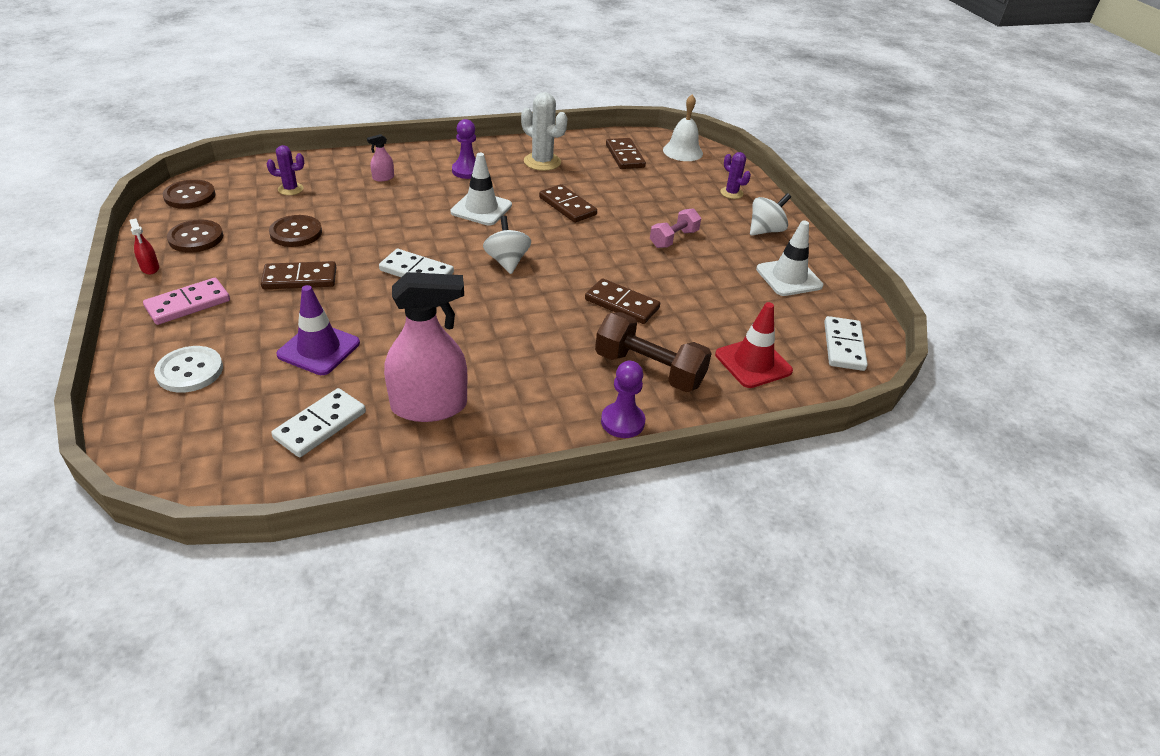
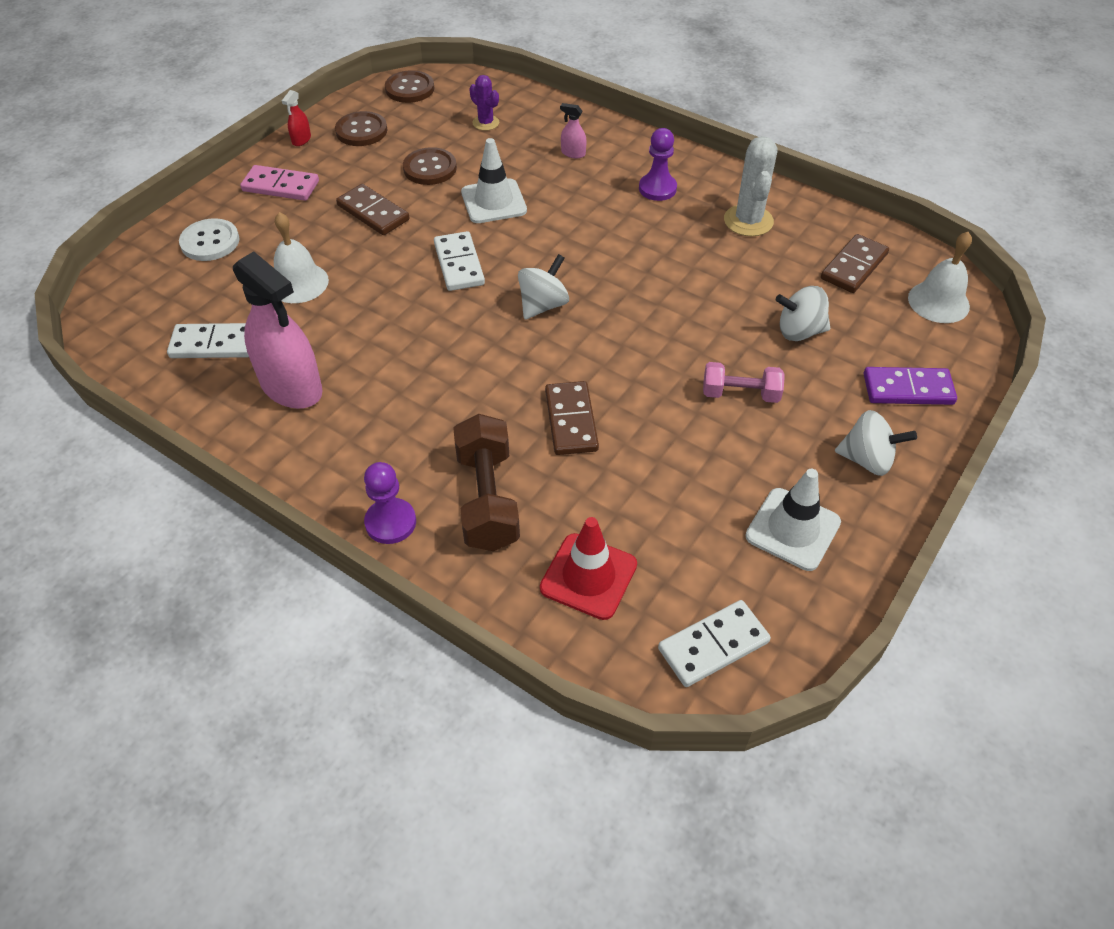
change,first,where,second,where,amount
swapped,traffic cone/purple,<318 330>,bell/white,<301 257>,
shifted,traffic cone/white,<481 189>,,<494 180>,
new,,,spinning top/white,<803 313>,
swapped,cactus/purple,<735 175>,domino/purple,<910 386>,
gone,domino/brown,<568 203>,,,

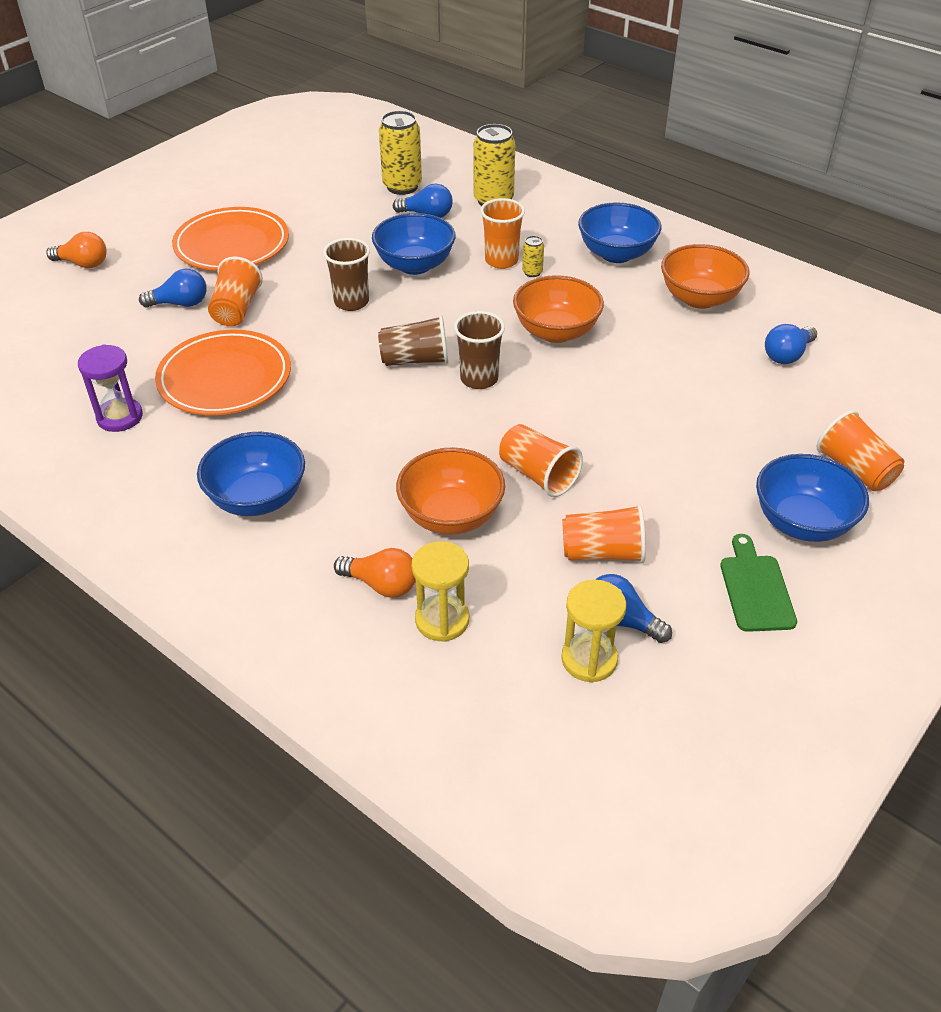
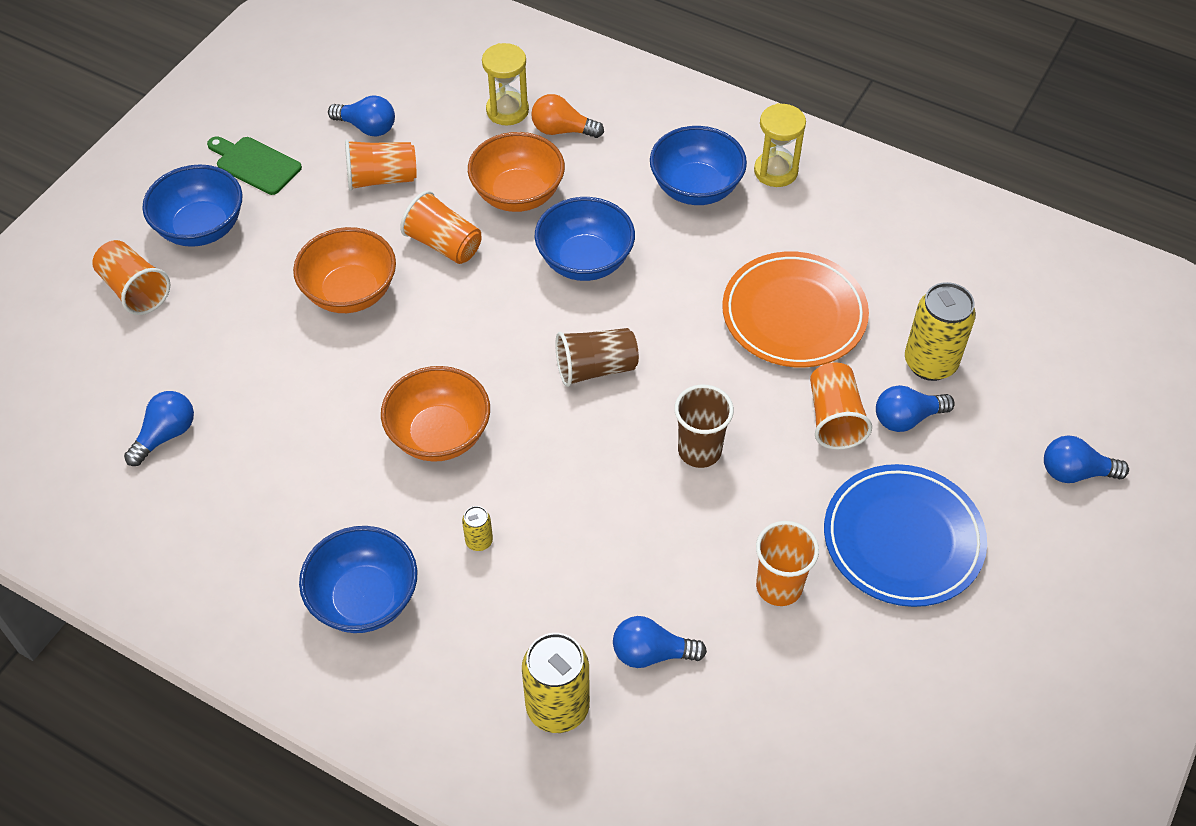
change,first,where,second,where,amount
rotated,cutting board/green,<758 583>,,<254 166>,135 degrees clockwise
shifted,bowl/orange,<705 276>,,<344 270>,
shifted,bowl/blue,<413 244>,,<585 239>,
shifted,hourglass/yellow,<593 631>,,<780 145>,
shifted,cup/orange,<502 233>,,<787 563>,
repainted,plate/orange,<230 239>,plate/blue,<905 535>,
shifted,can/yellow,<400 153>,,<940 331>,
repainted,light bulb/orange,<76 250>,light bulb/blue,<1086 459>,
gone,hourglass/purple,<110 388>,,,
gone,cup/brown,<479 350>,,,

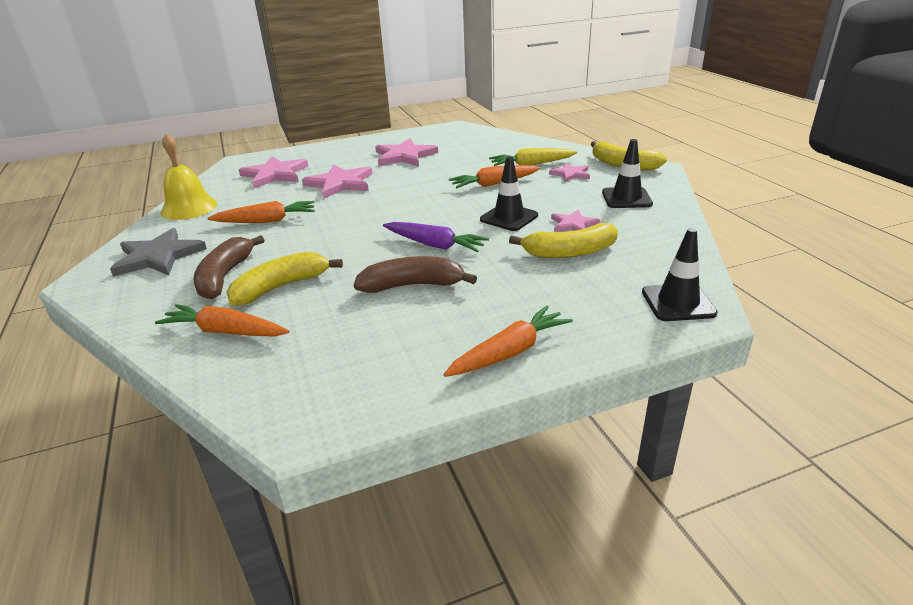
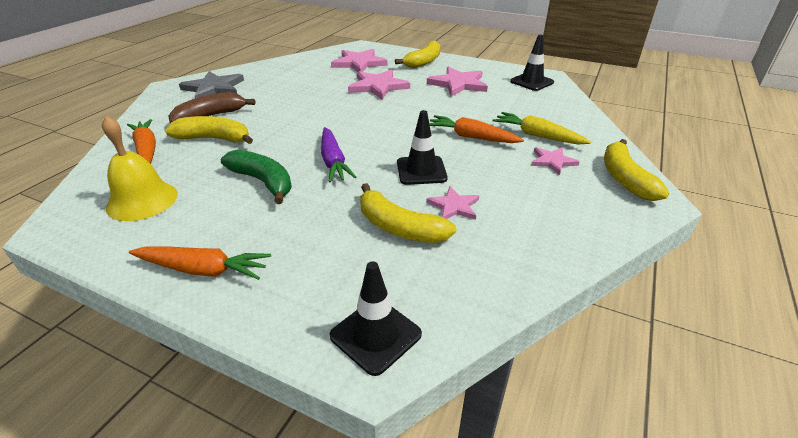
change,first,where,second,where,amount
shifted,bell/yellow,<189 177>,,<140 168>,
repainted,banana/brown,<415 274>,banana/green,<256 177>,
new,,,banana/yellow,<417 54>,
shifted,traffic cone/black,<627 173>,,<532 62>,
gone,carrot/orange,<261 212>,,,

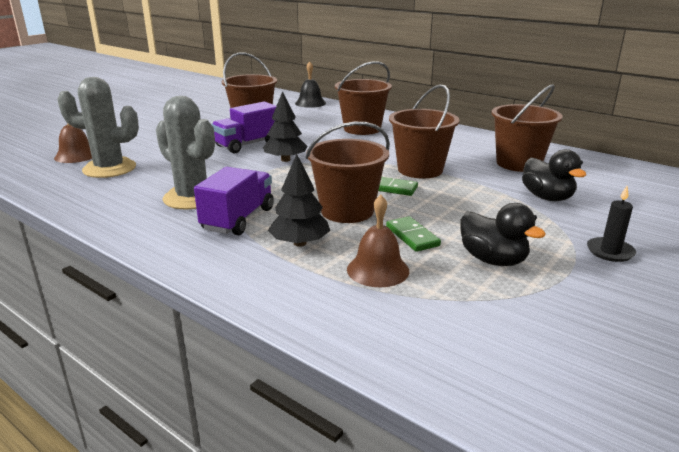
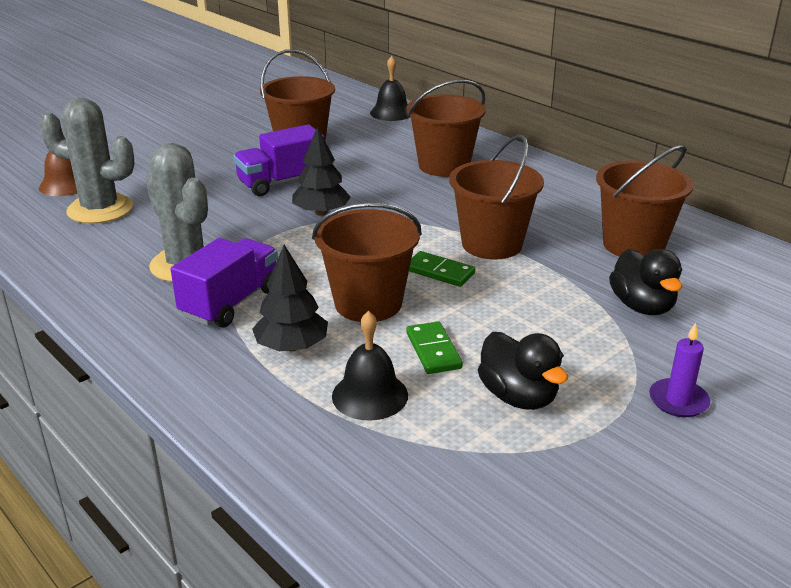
change,first,where,second,where,amount
repainted,bell/brown,<378 241>,bell/black,<370 366>,
repainted,candle/black,<611 224>,candle/purple,<679 370>,

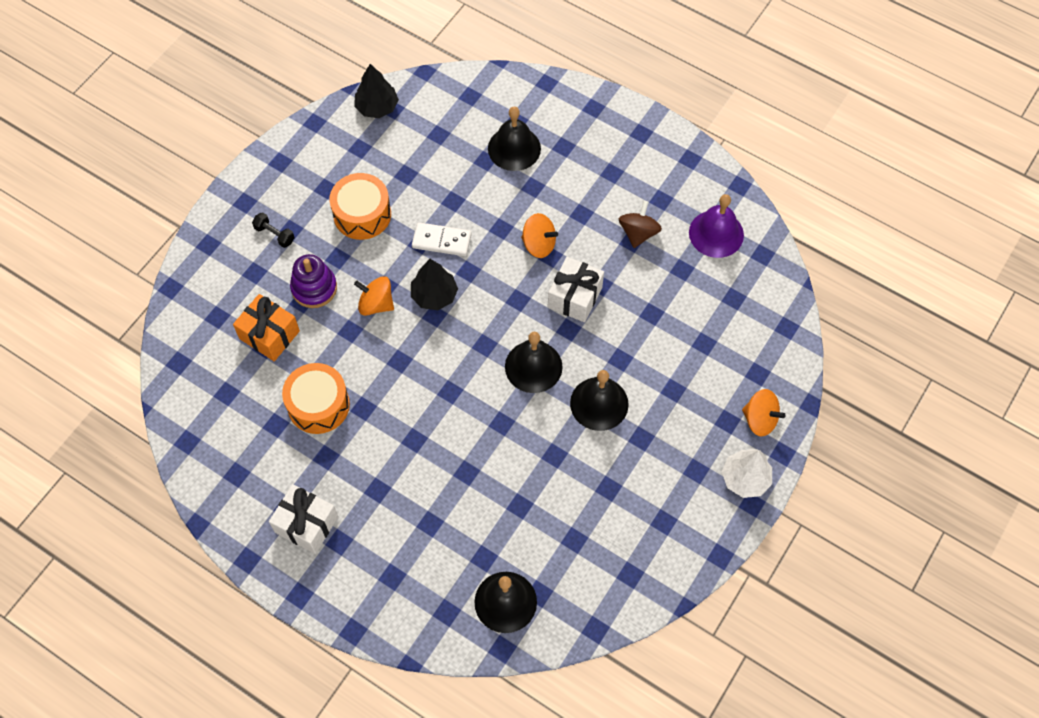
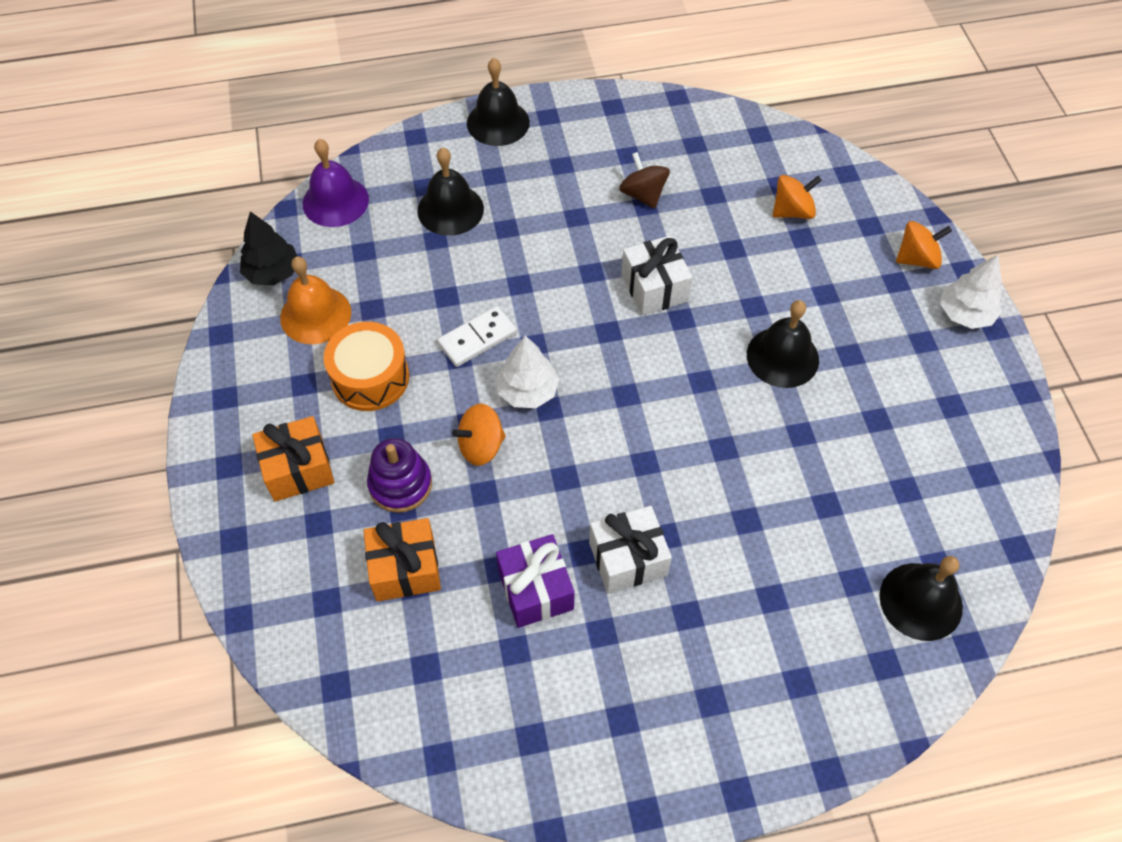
change,first,where,second,where,amount
swapped,dumbbell/black,<273 230>,gift/orange,<293 459>,
new,,,bell/orange,<315 300>,
shifted,bell/purple,<716 226>,,<336 183>,
shifted,bell/black,<534 362>,,<498 102>,
repainted,tree/black,<434 284>,tree/white,<527 372>,
swapped,drum/orange,<316 398>,gift/purple,<535 581>,
shifted,gift/white,<303 519>,,<630 550>,
shifted,spinning top/orange,<539 235>,,<797 197>,

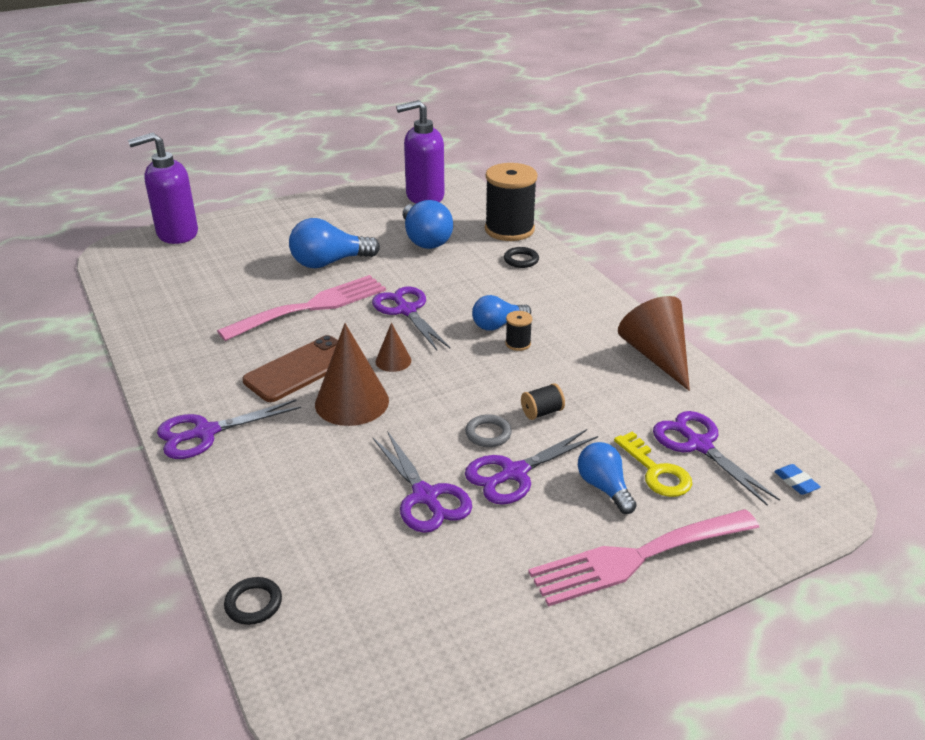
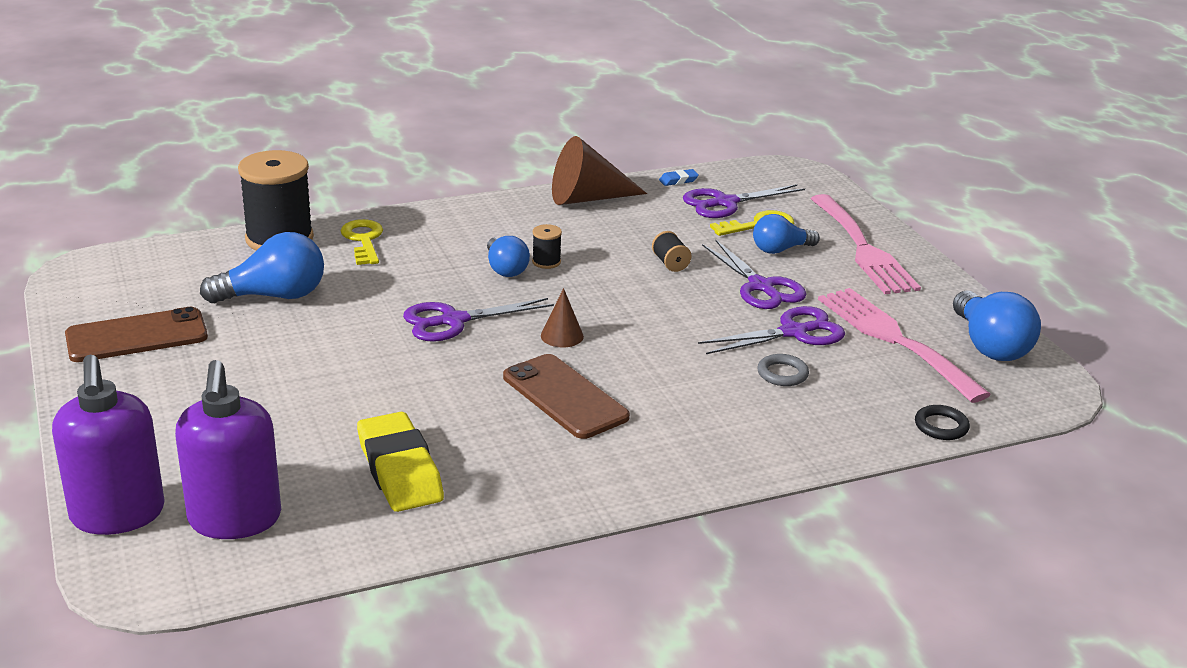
change,first,where,second,where,amount
new,,,phone/brown,<136 334>,
shifted,soap dispenser/purple,<420 152>,,<228 449>,
swapped,ring/black,<521 257>,key/yellow,<362 242>,
new,,,eraser/yellow,<400 462>,
shifted,eraser/blue,<797 479>,,<679 177>,
shifted,ring/grey,<488 430>,,<783 370>,
shifted,fork/pink,<301 308>,,<904 345>,
shifted,light bulb/blue,<334 243>,,<997 325>,
gone,scissors/purple,<229 429>,,,
gone,cone/brown,<352 374>,,,

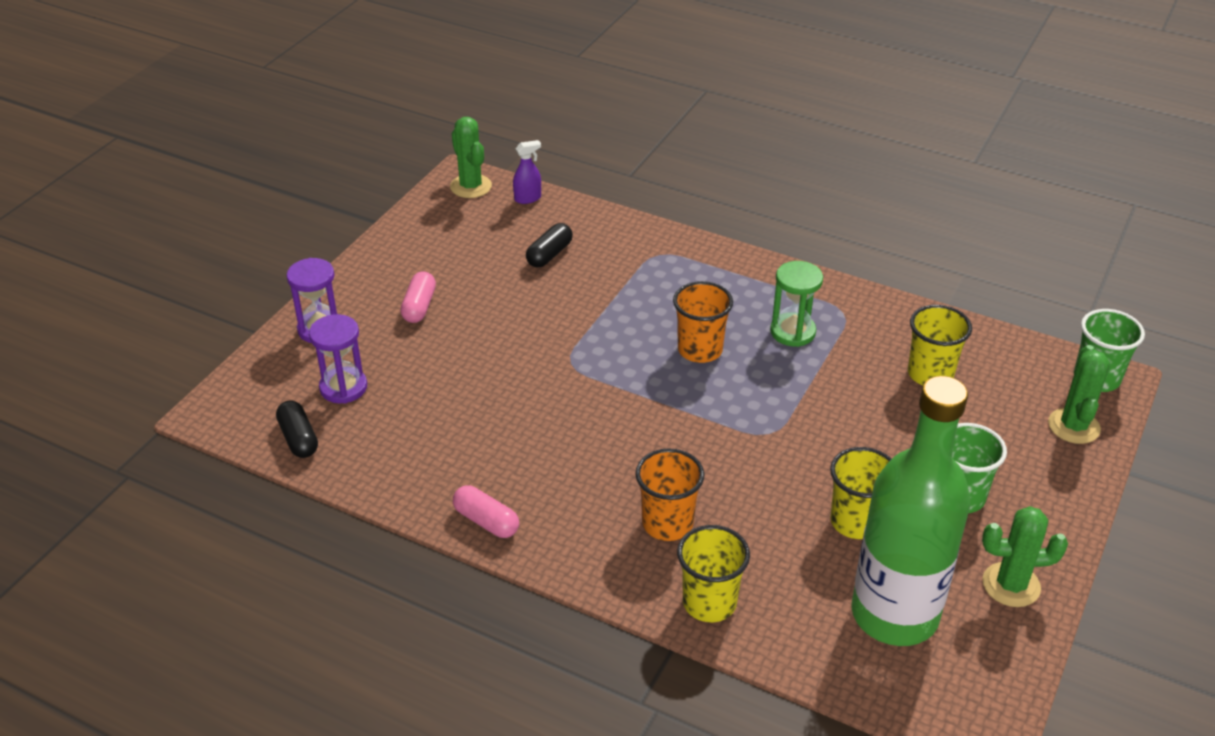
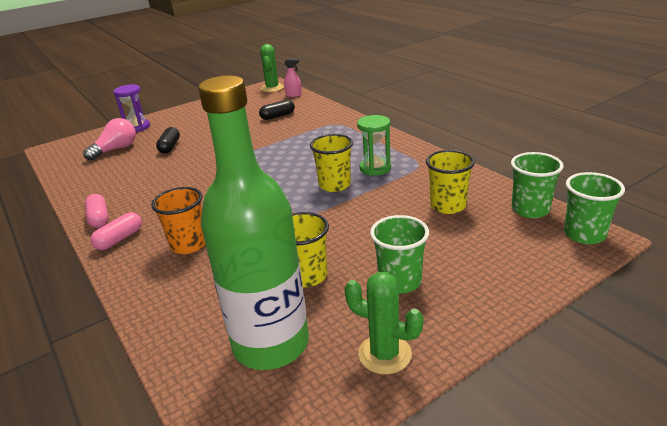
change,first,where,second,where,amount
swapped,hourglass/purple,<338 359>,light bulb/pink,<109 139>,
shifted,capsule/pink,<418 297>,,<116 231>,
shifted,capsule/black,<297 429>,,<168 140>,
repainted,spray bottle/purple,<527 172>,spray bottle/pink,<293 77>,
shifted,cup/yellow,<713 573>,,<331 163>,
new,,,cup/green,<537 185>,
gone,cup/orange,<703 322>,,,
gone,cactus/green,<1079 394>,,,

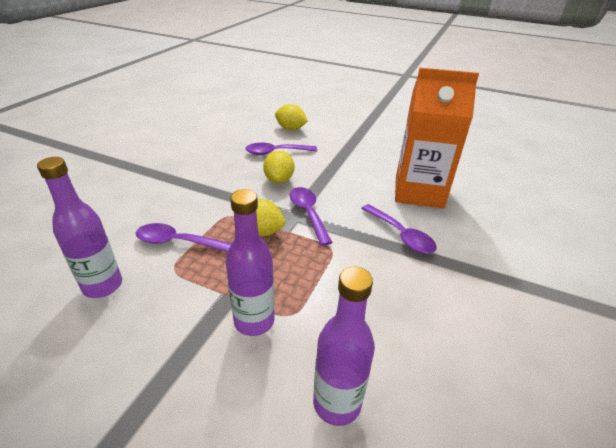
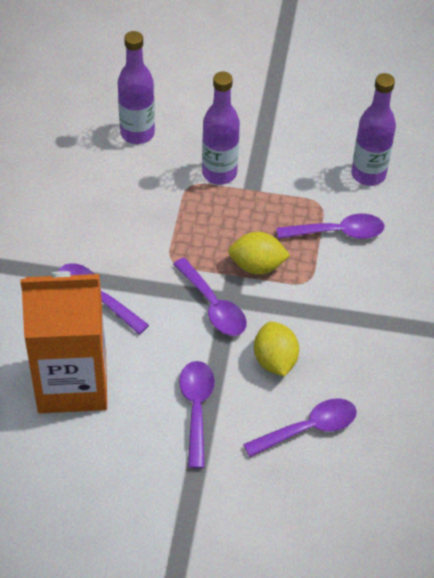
change,first,where,second,where,amount
new,,,spoon/purple,<197 415>,
gone,lemon/yellow,<291 117>,,,

